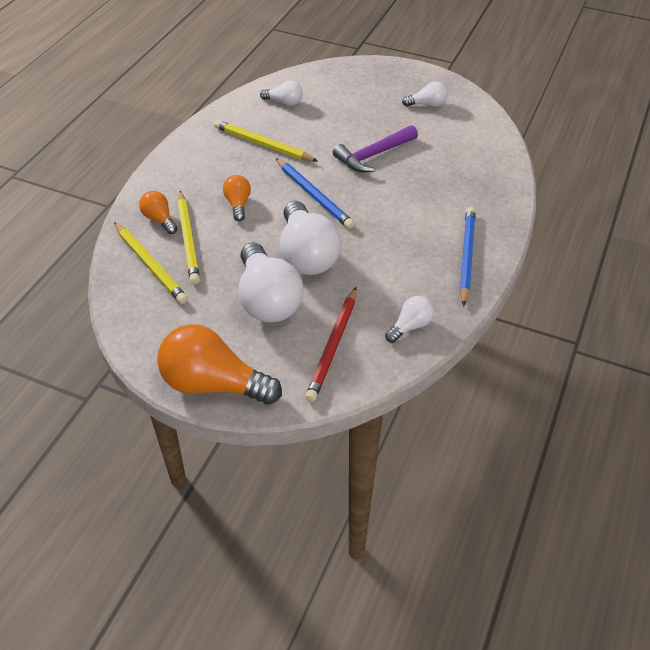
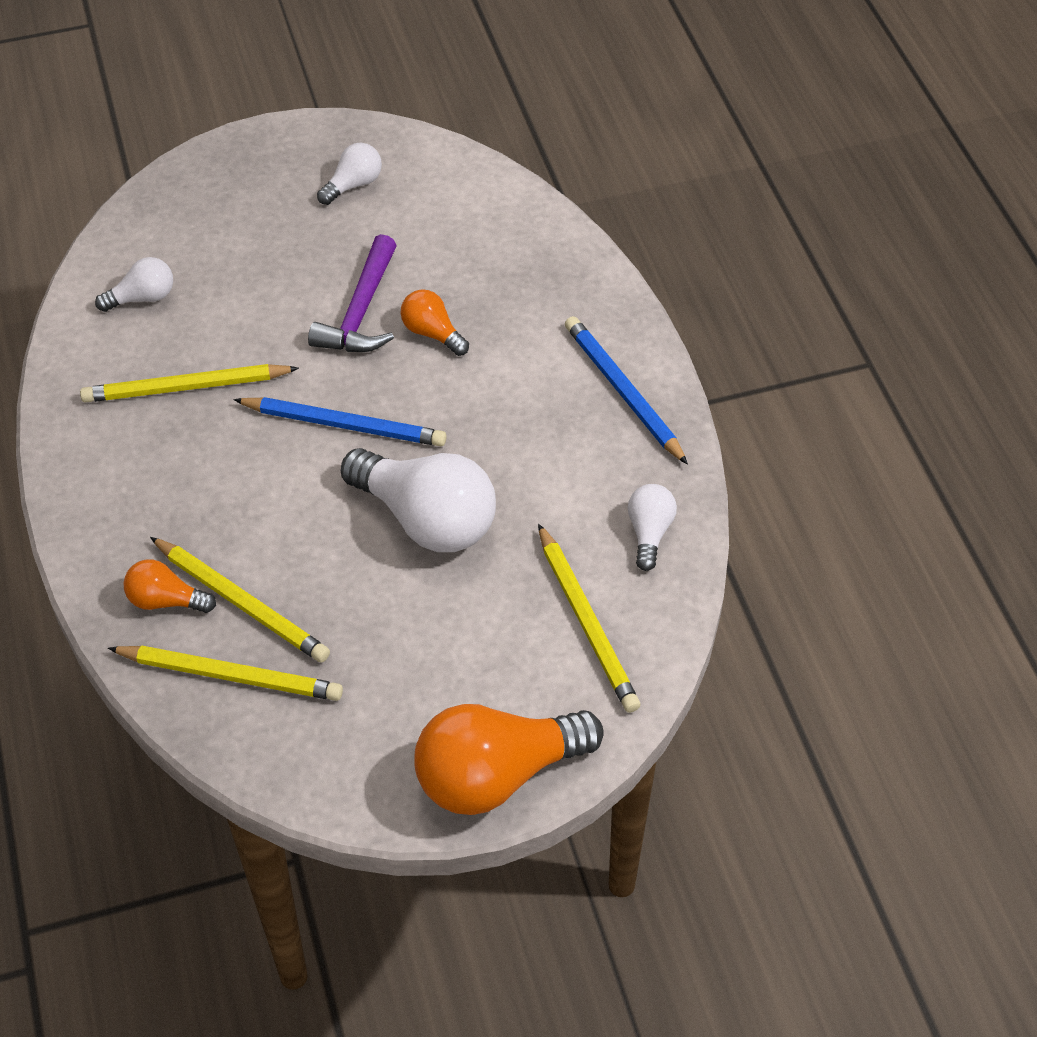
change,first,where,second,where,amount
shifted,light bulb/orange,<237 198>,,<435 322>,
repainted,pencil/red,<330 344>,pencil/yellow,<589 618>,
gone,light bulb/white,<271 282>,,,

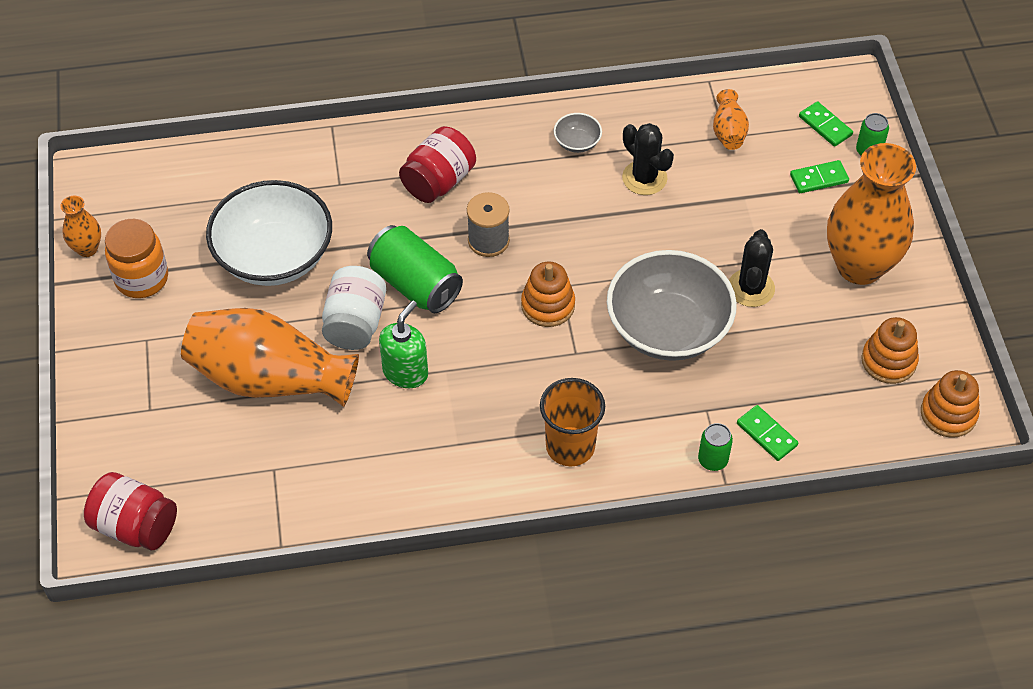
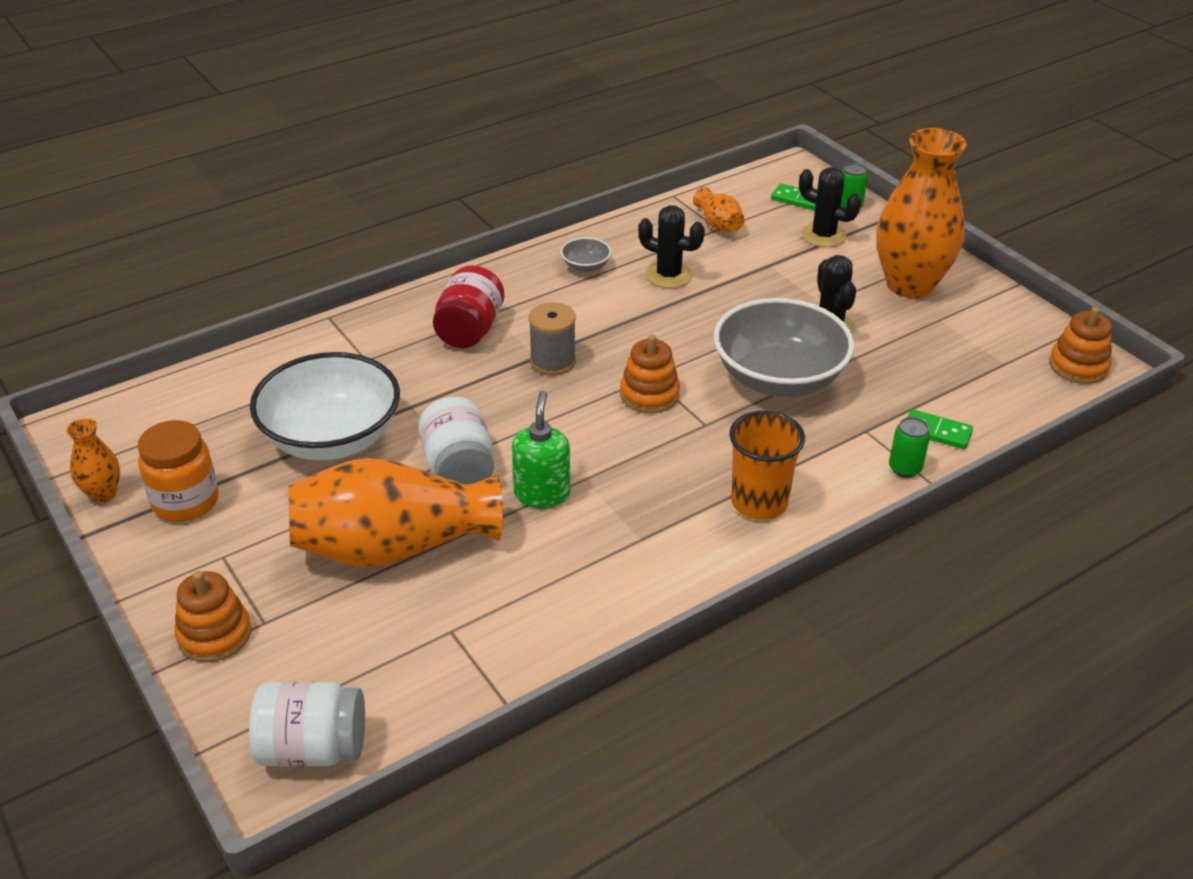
change,first,where,second,where,amount
shifted,stacking toy/orange,<890 350>,,<212 617>,
repainted,jar/red,<130 511>,jar/white,<307 724>,
swapped,domino/green,<819 176>,cactus/black,<830 207>,
gone,can/green,<415 269>,,,

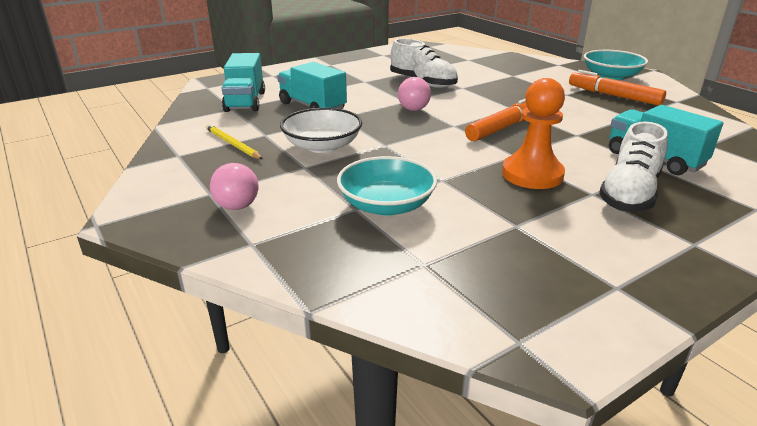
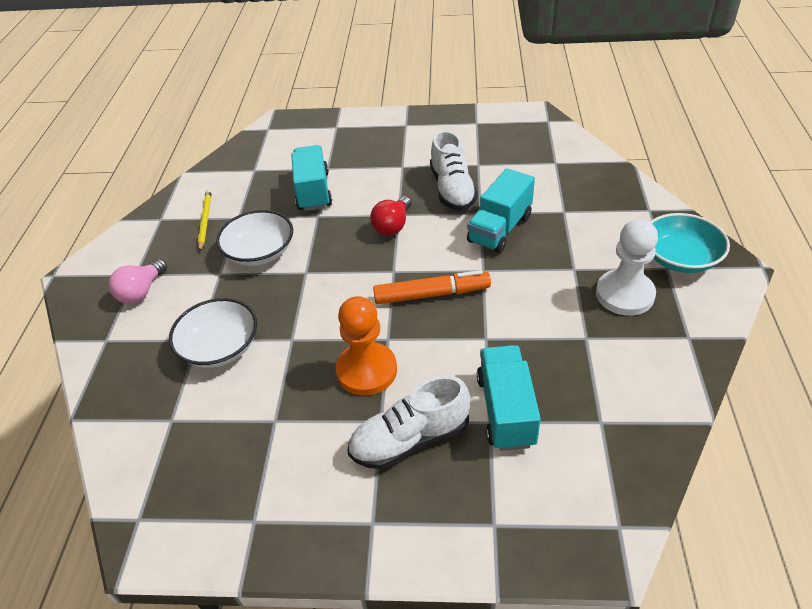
change,first,where,second,where,amount
repainted,bowl/turquoise,<387 186>,bowl/white,<213 333>,
repainted,light bulb/pink,<414 94>,light bulb/red,<390 216>,
shifted,truck/turquoise,<243 82>,,<501 210>,
swapped,marker/orange,<617 88>,pawn/white,<627 267>,

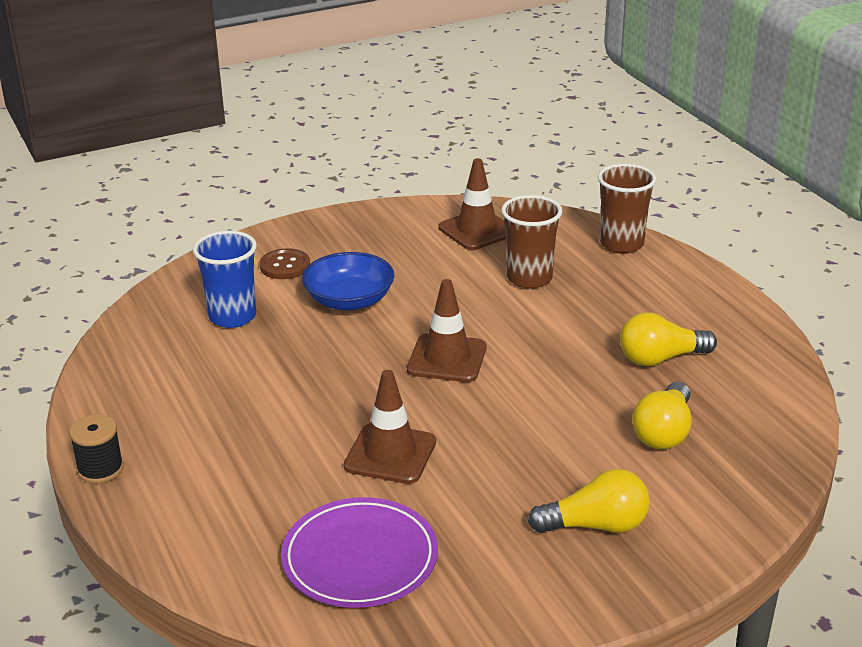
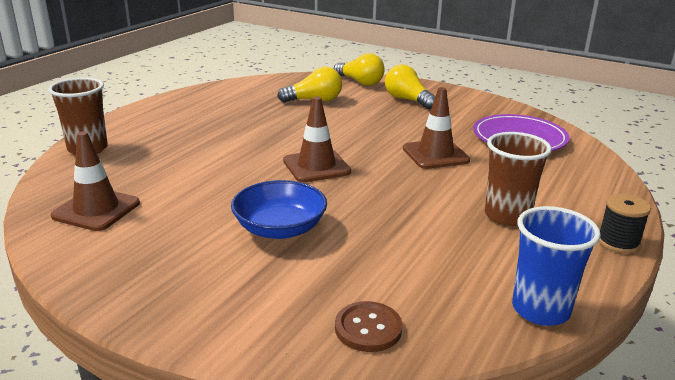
change,first,where,second,where,amount
shifted,light bulb/yellow,<668 339>,,<359 69>,
shifted,button/brown,<285 263>,,<368 326>,
shifted,cup/brown,<531 242>,,<518 179>,
shifted,cup/blue,<225 279>,,<556 266>,

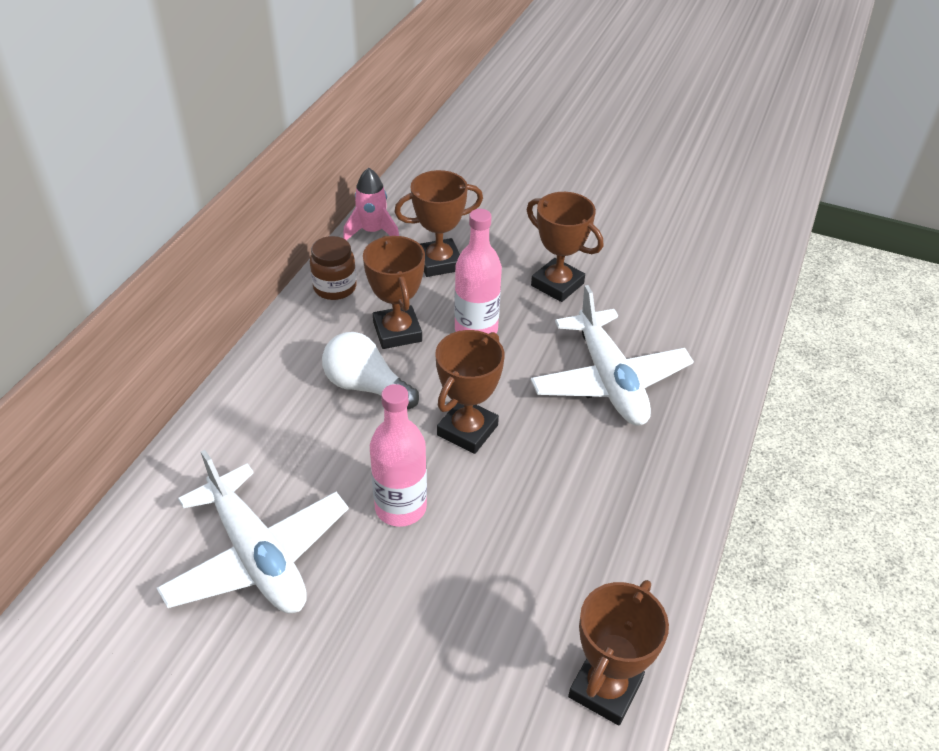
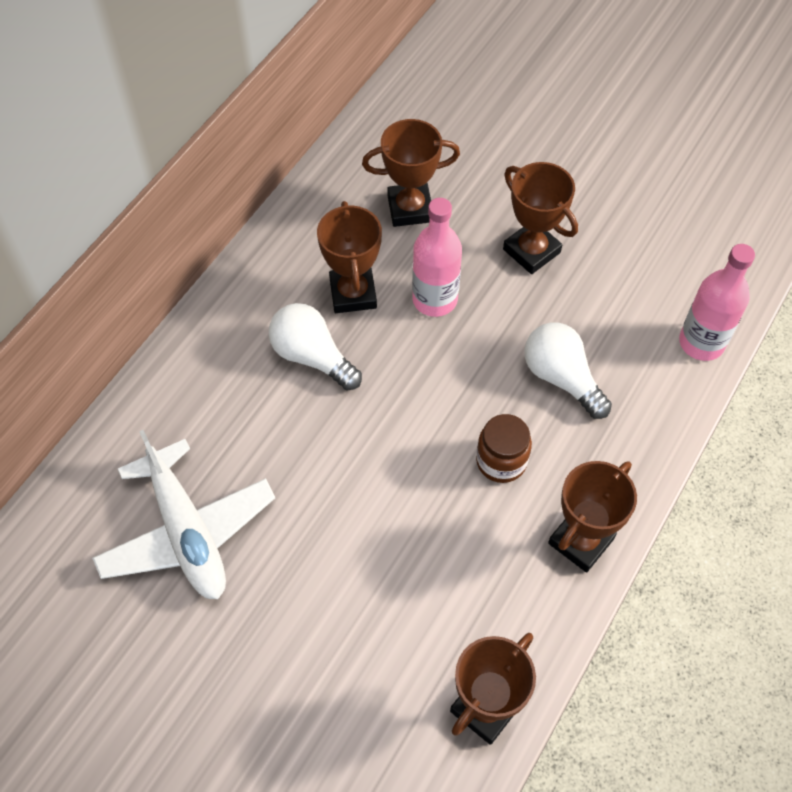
change,first,where,second,where,amount
shifted,jar/brown,<333 268>,,<504 448>,
swapped,plane/white,<612 355>,light bulb/white,<568 370>,
shifted,trophy/brown,<470 392>,,<592 516>,
shifted,bottle/pink,<398 455>,,<717 302>,
gone,rocket/pink,<371 204>,,,

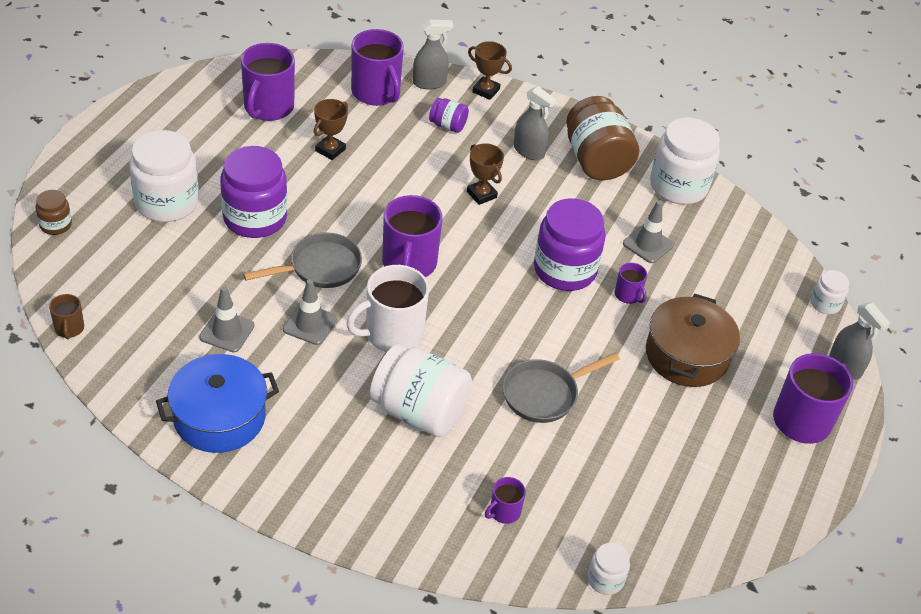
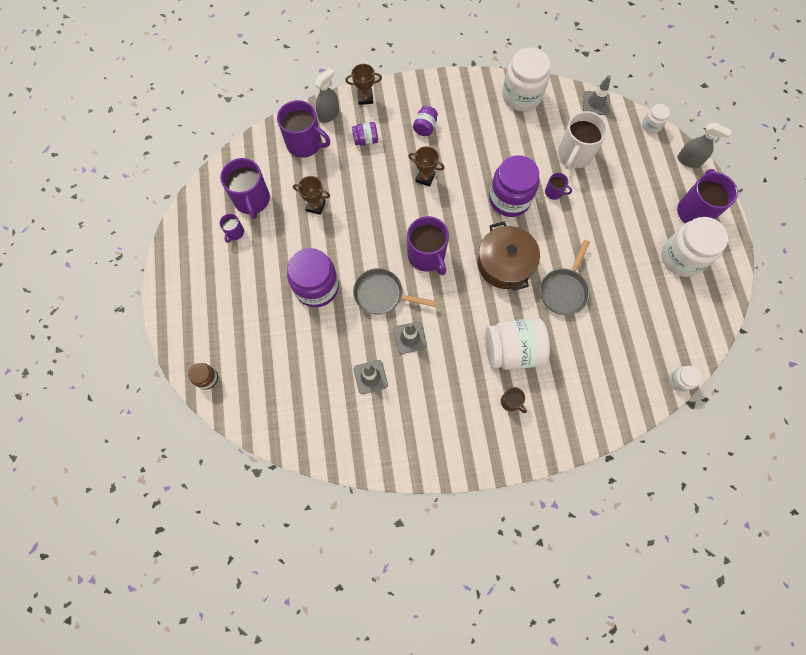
change,first,where,second,where,amount
shifted,mug/purple,<505 500>,,<232 228>,
rotated,trophy/brown,<331 129>,,<311 195>,75 degrees counterclockwise
rotated,pan/grey,<302 260>,,<395 291>,105 degrees counterclockwise
swapped,spray bottle/grey,<535 123>,jar/purple,<425 121>,
shifted,pot/brown,<693 340>,,<509 256>,
shifted,mug/brown,<66 316>,,<514 400>,
shifted,mug/white,<387 308>,,<583 140>,
shifted,traffic cone/grey,<648 232>,,<597 95>,
shifted,jar/white,<164 176>,,<695 247>,
gone,pot/blue,<217 403>,,,
gone,jar/brown,<602 138>,,,

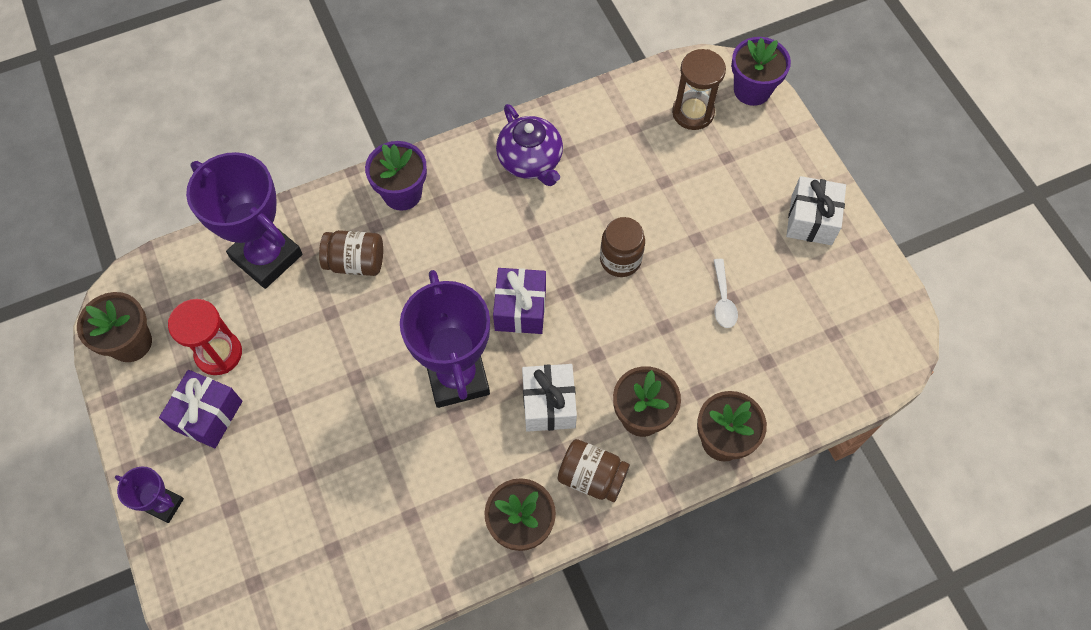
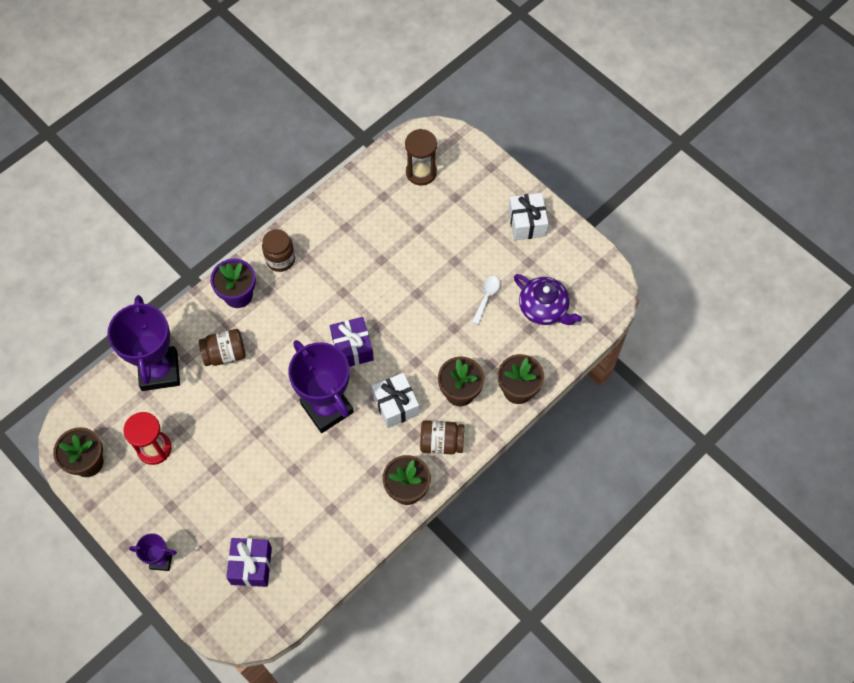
change,first,where,second,where,amount
rotated,trophy/purple,<244 220>,,<143 343>,60 degrees clockwise
shifted,gift/purple,<200 409>,,<249 562>,
shifted,jar/brown,<622 247>,,<278 250>,
rotated,spoon/white,<726 293>,,<486 300>,135 degrees counterclockwise
shifted,teapot/purple,<529 145>,,<548 299>,
gone,flower pot/purple,<761 71>,,,

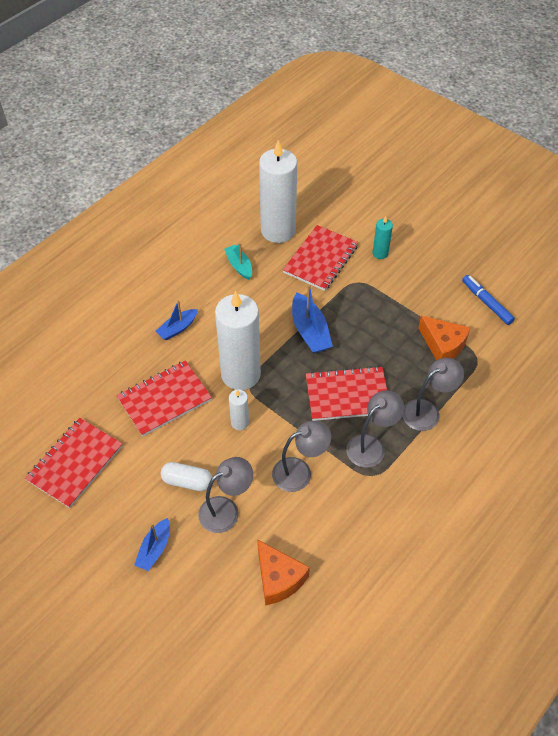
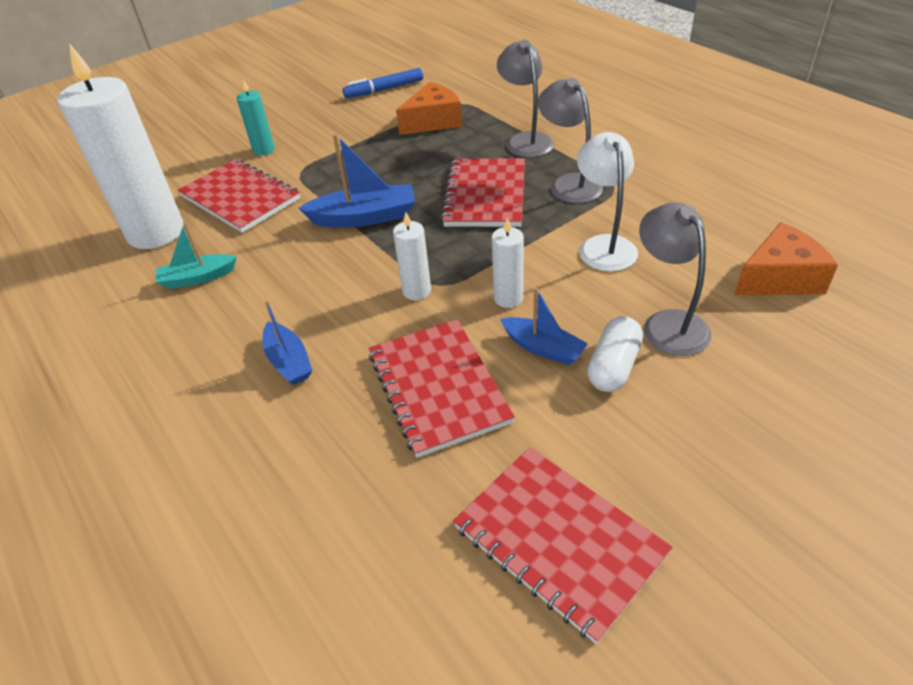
change,first,where,second,where,amount
scaled,candle/white,<238 340>,,<412 256>,x0.44
shifted,boat/blue,<152 544>,,<544 326>,
repainted,lamp/grey,<301 456>,lamp/white,<607 202>,

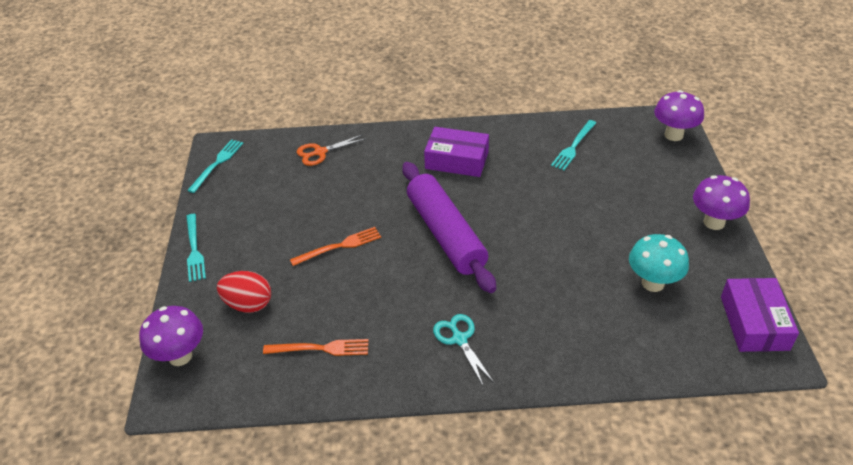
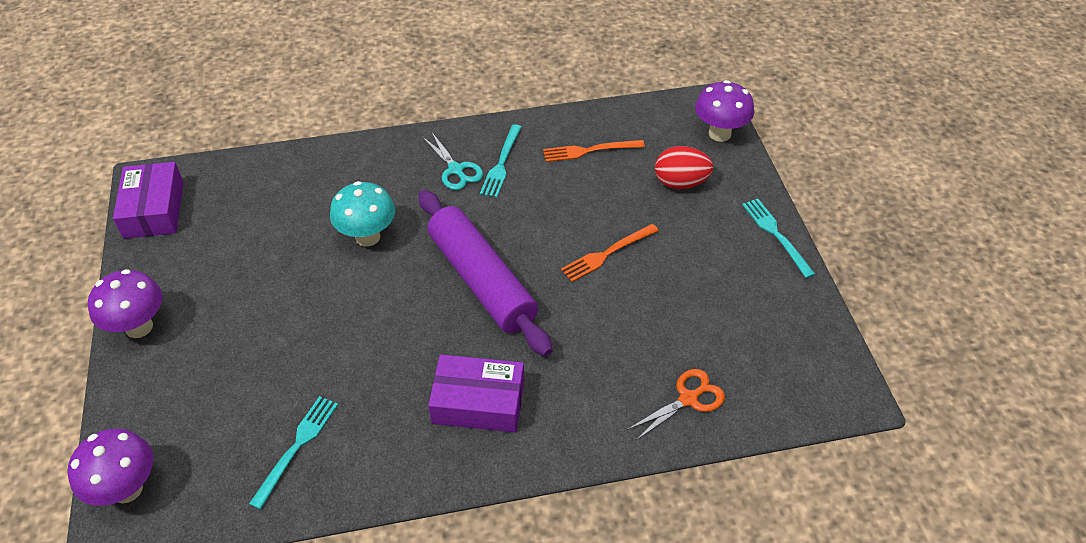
change,first,where,second,where,amount
shifted,mushroom/turquoise,<659 263>,,<362 214>,
shifted,fork/turquoise,<215 166>,,<501 161>,

